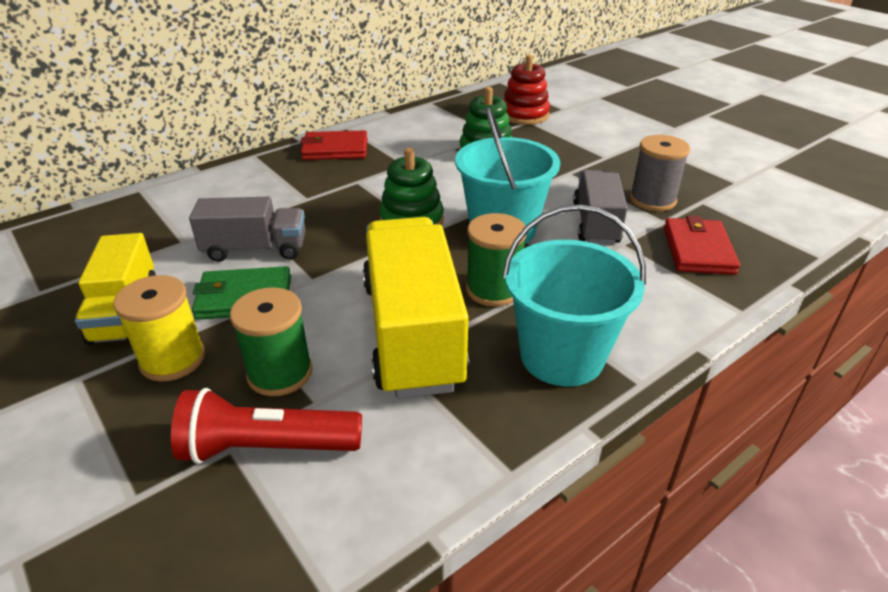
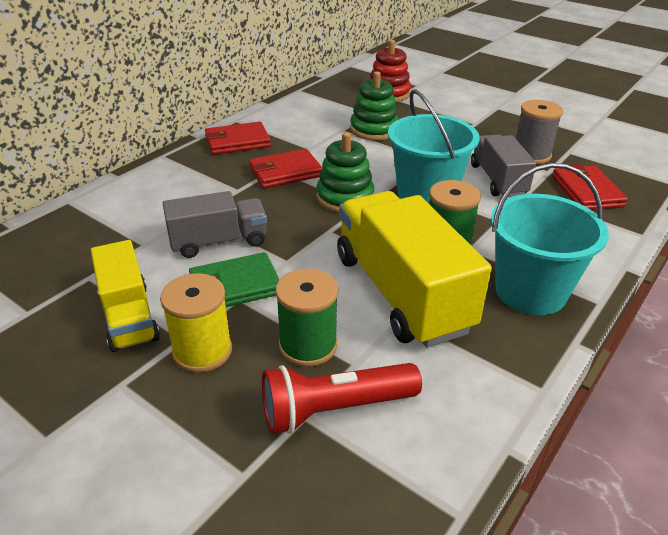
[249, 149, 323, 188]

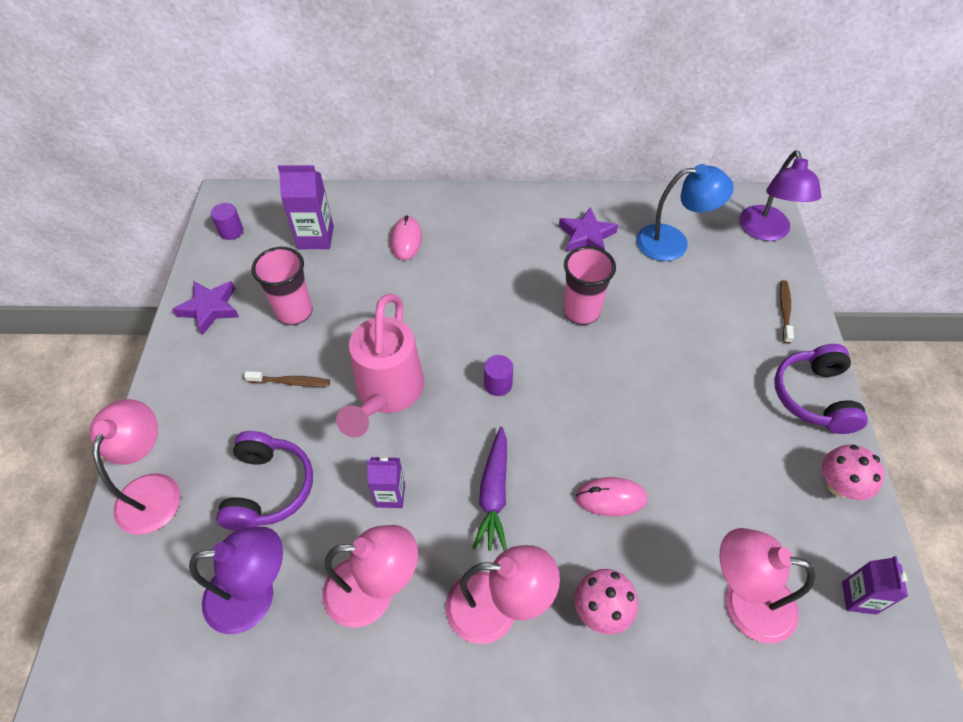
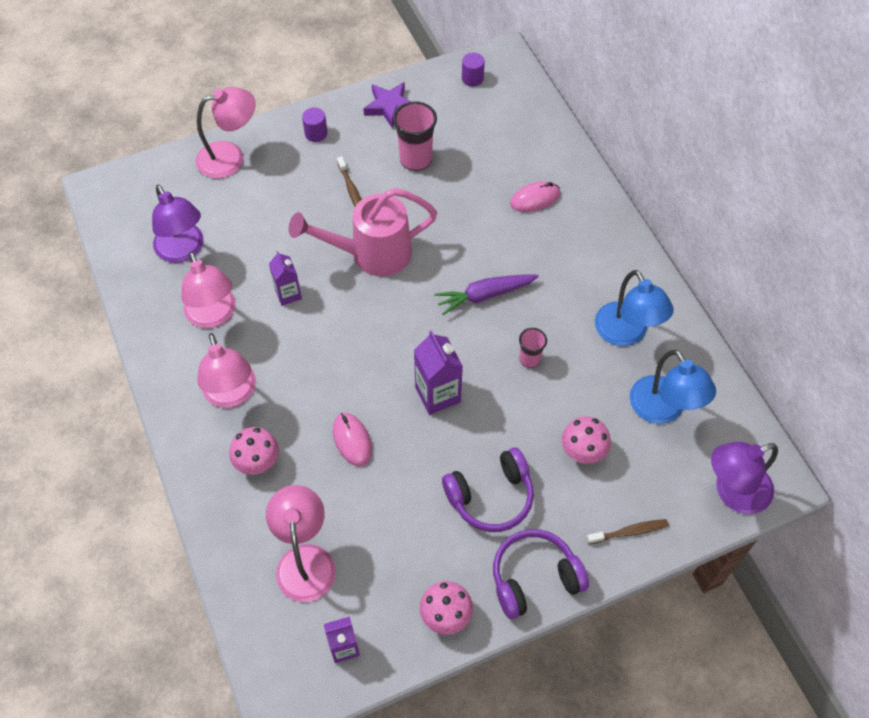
[414, 330, 463, 415]
[595, 270, 674, 346]
[519, 328, 547, 368]
[302, 107, 328, 142]
[434, 274, 539, 315]
[442, 448, 534, 532]
[562, 416, 611, 464]

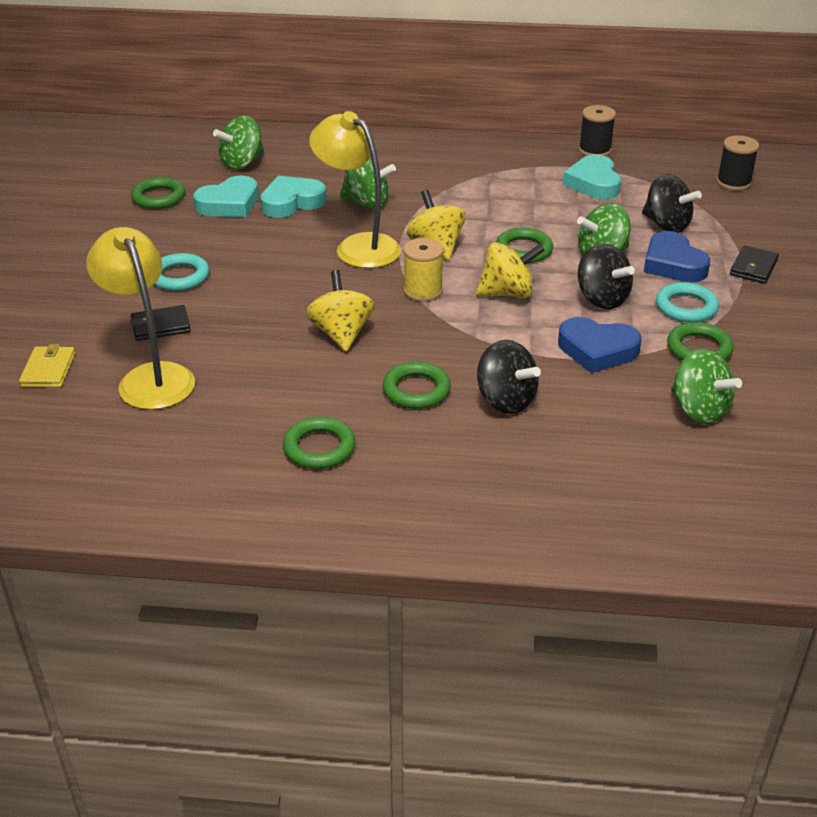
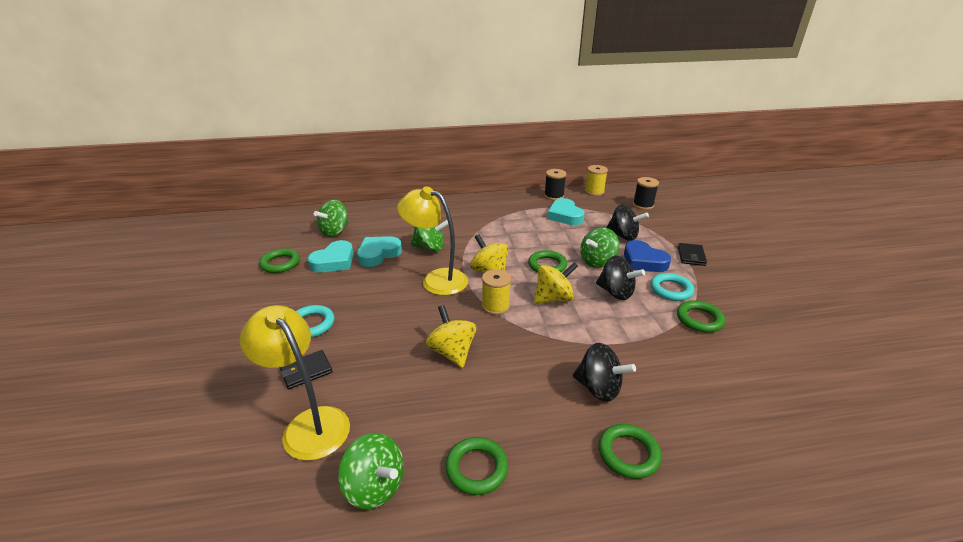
[558, 317, 642, 373] (first image)
[19, 344, 75, 388] (first image)
[338, 433, 404, 509]
[598, 424, 661, 479]
[585, 165, 608, 196]

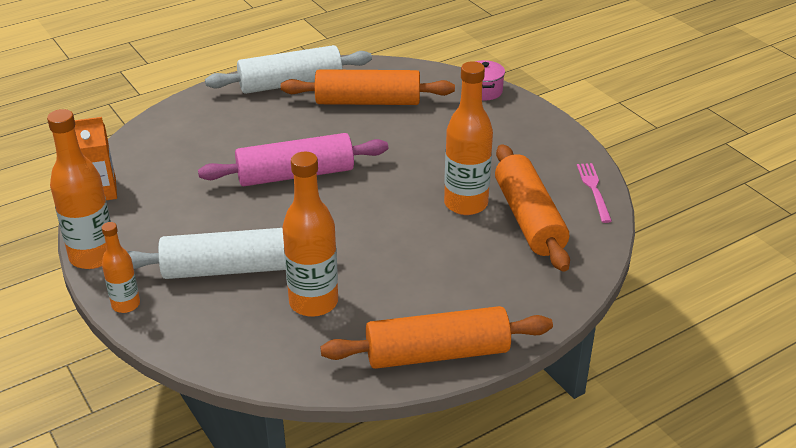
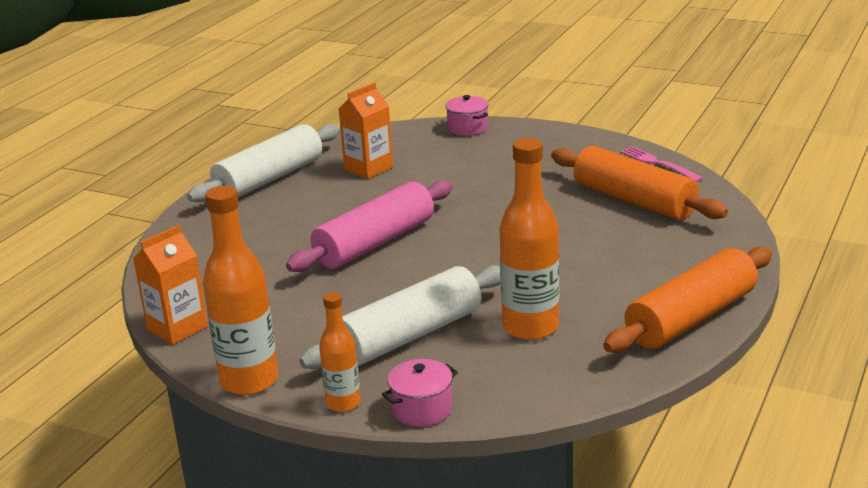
[444, 61, 493, 215] (first image)
[339, 82, 393, 179]
[382, 359, 458, 427]

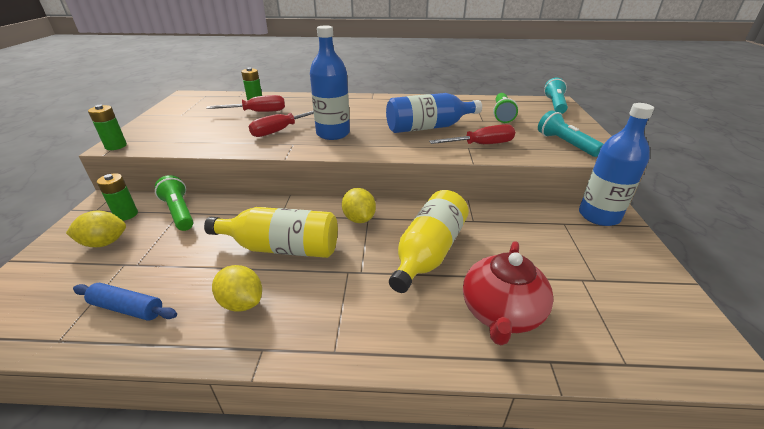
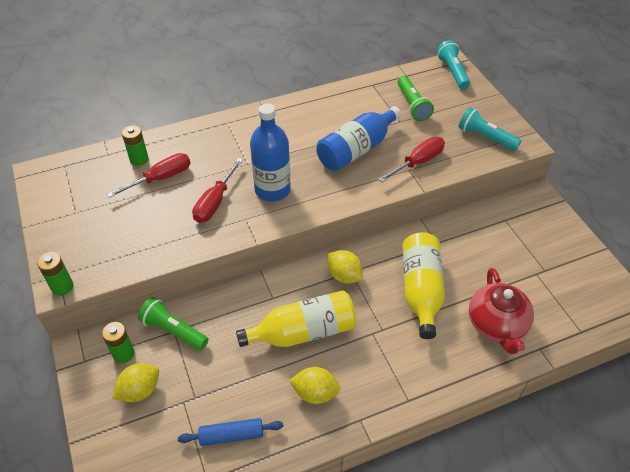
[579, 103, 654, 226] (first image)

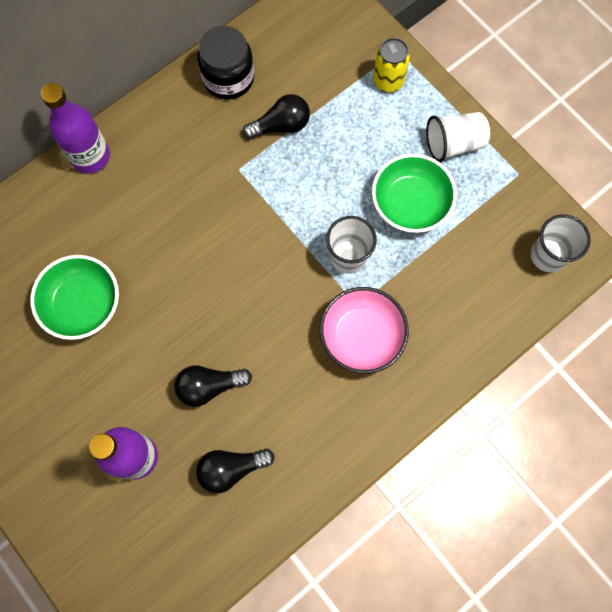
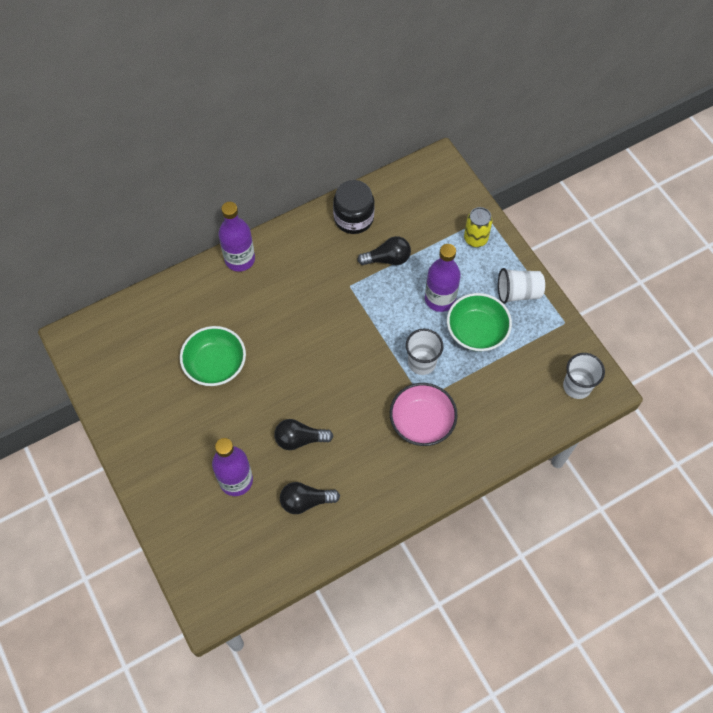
[425, 244, 461, 312]

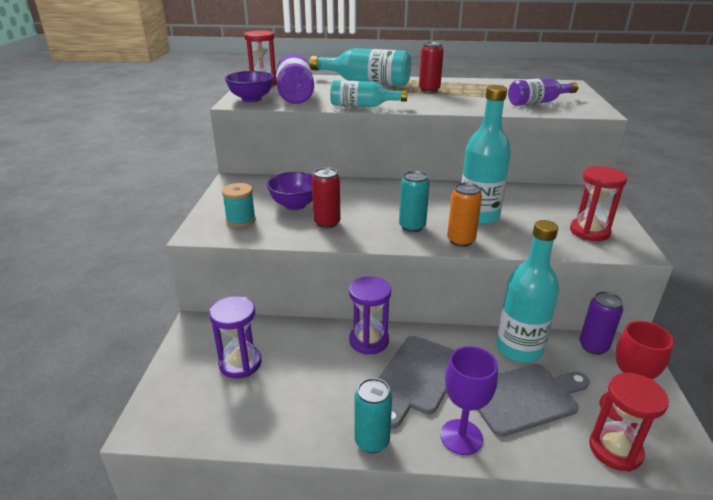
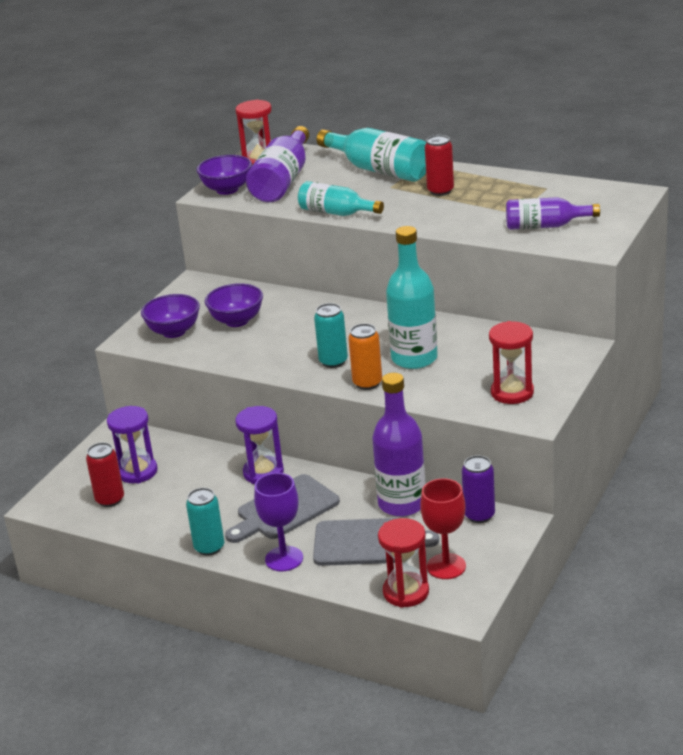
[86, 442, 124, 507]
[141, 294, 200, 338]
[372, 373, 426, 517]

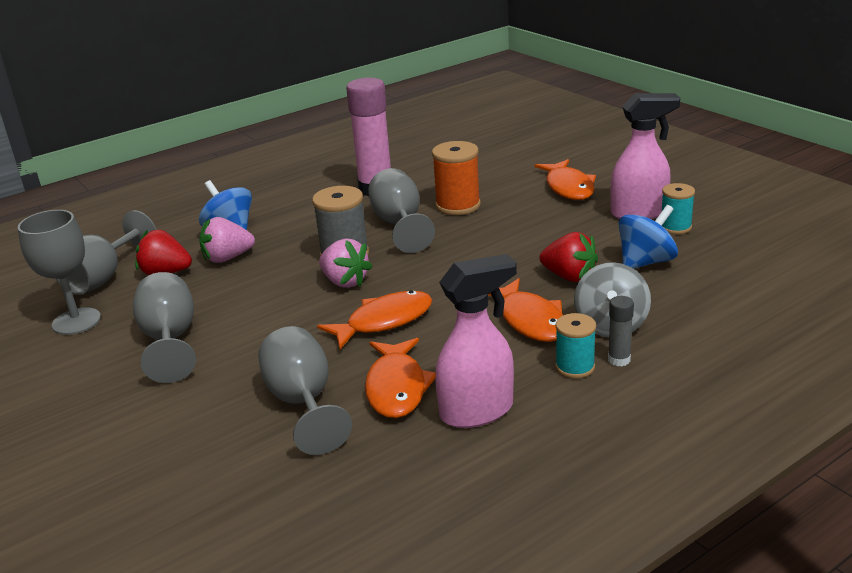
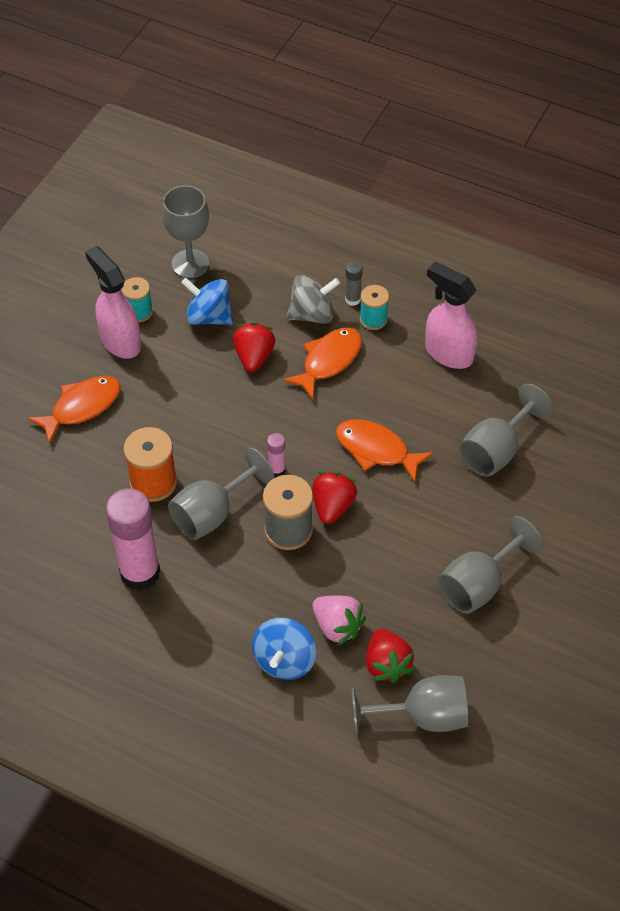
[162, 185, 209, 278]
[312, 471, 357, 524]
[365, 338, 436, 418] (first image)
[267, 433, 286, 477]

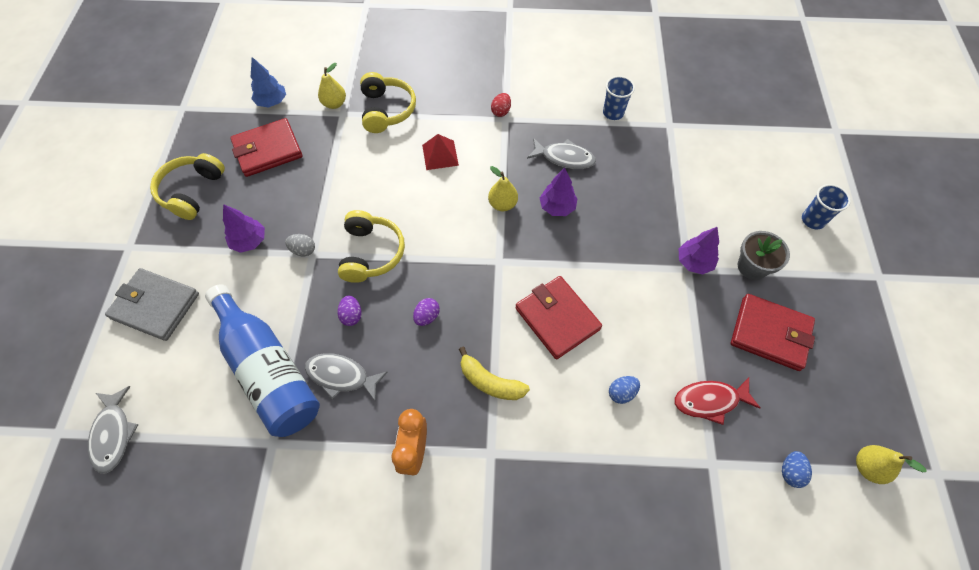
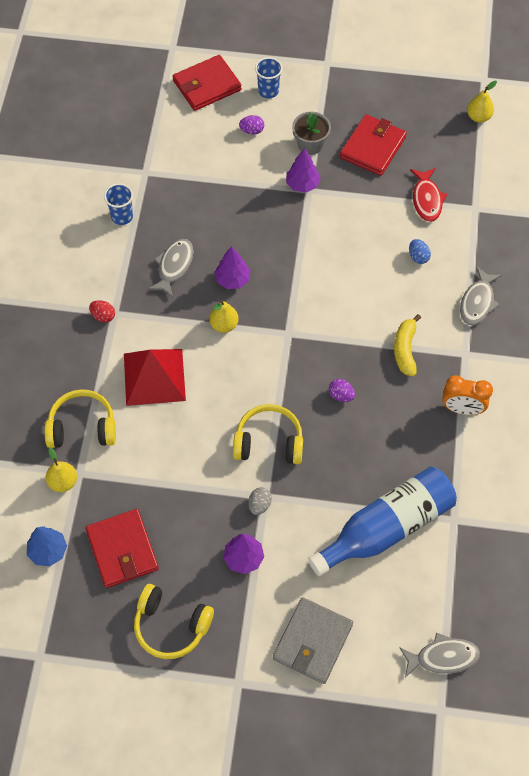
[124, 349, 186, 406]
[173, 55, 242, 111]
[239, 115, 264, 135]
[394, 314, 421, 376]
[460, 266, 502, 325]
[782, 451, 812, 488] (first image)

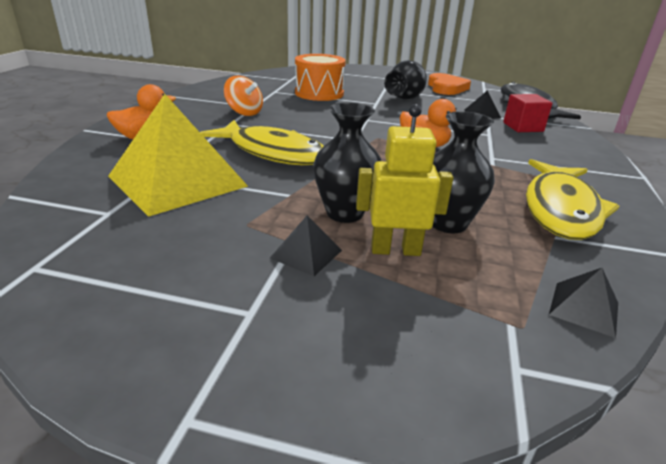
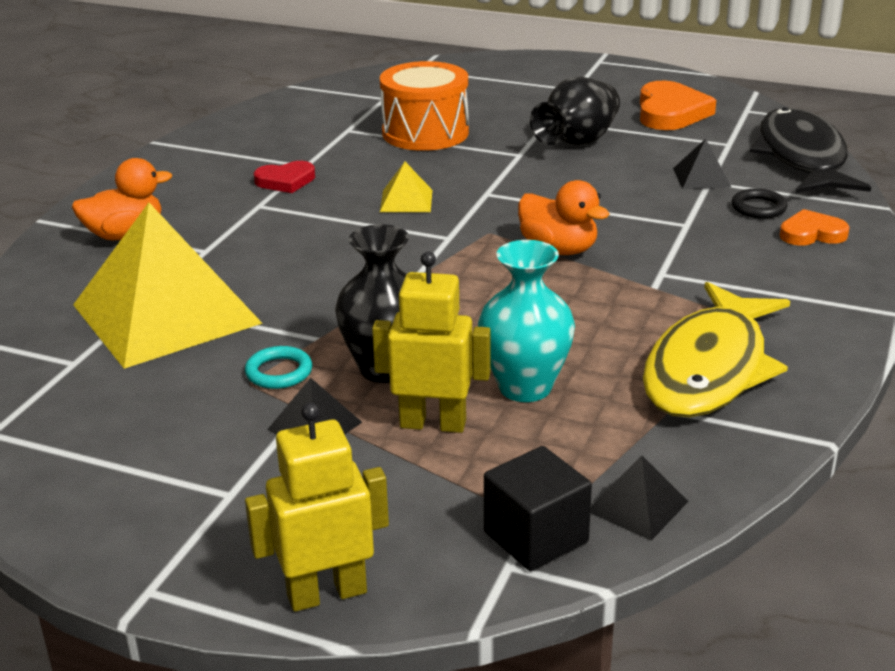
[254, 161, 315, 193]
[732, 188, 787, 219]
[478, 240, 575, 402]
[200, 120, 324, 165] (first image)
[380, 162, 432, 212]
[780, 209, 850, 246]
[245, 346, 312, 389]
[245, 402, 389, 612]
[484, 446, 592, 571]

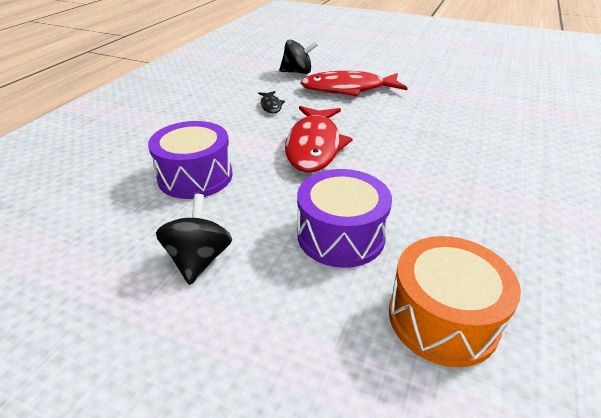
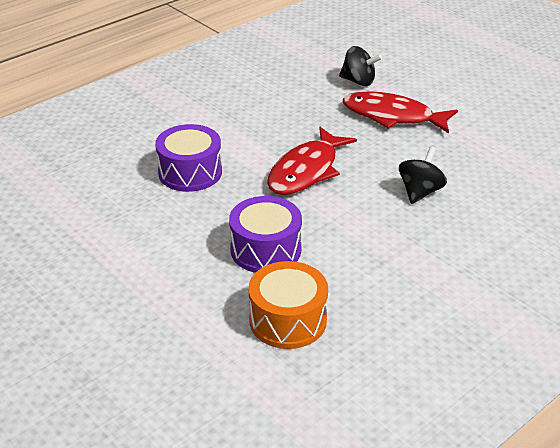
[258, 91, 285, 113] (first image)
[399, 147, 447, 204]

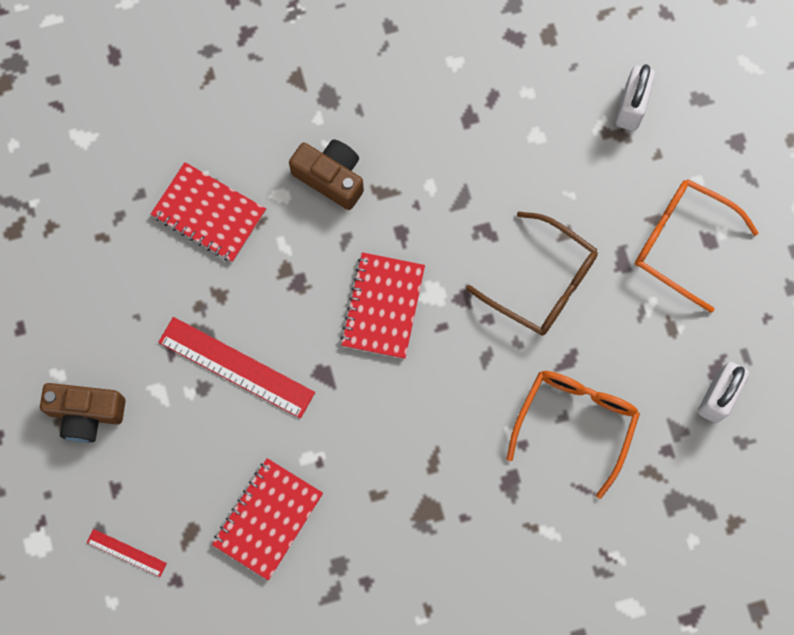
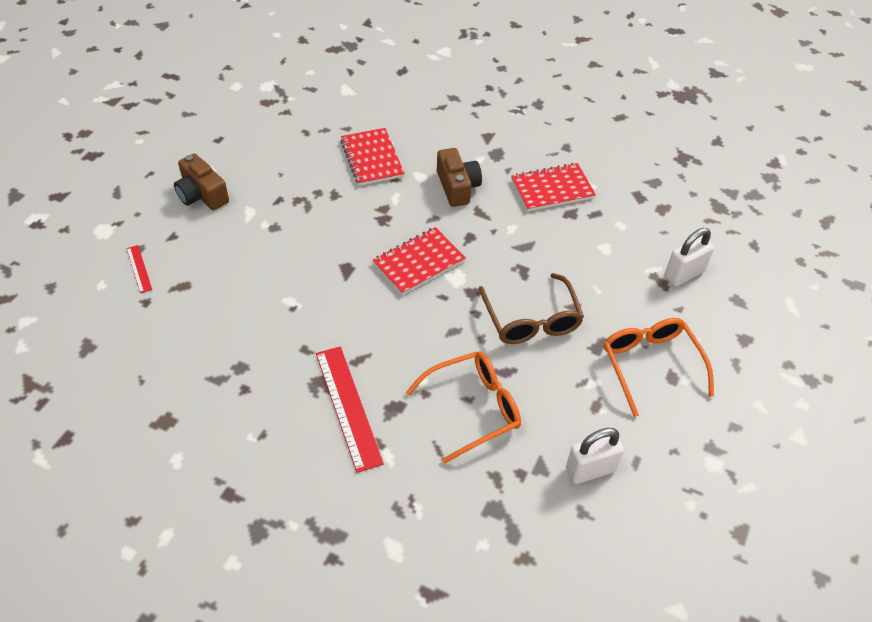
[316, 346, 384, 473]
[511, 163, 596, 212]

